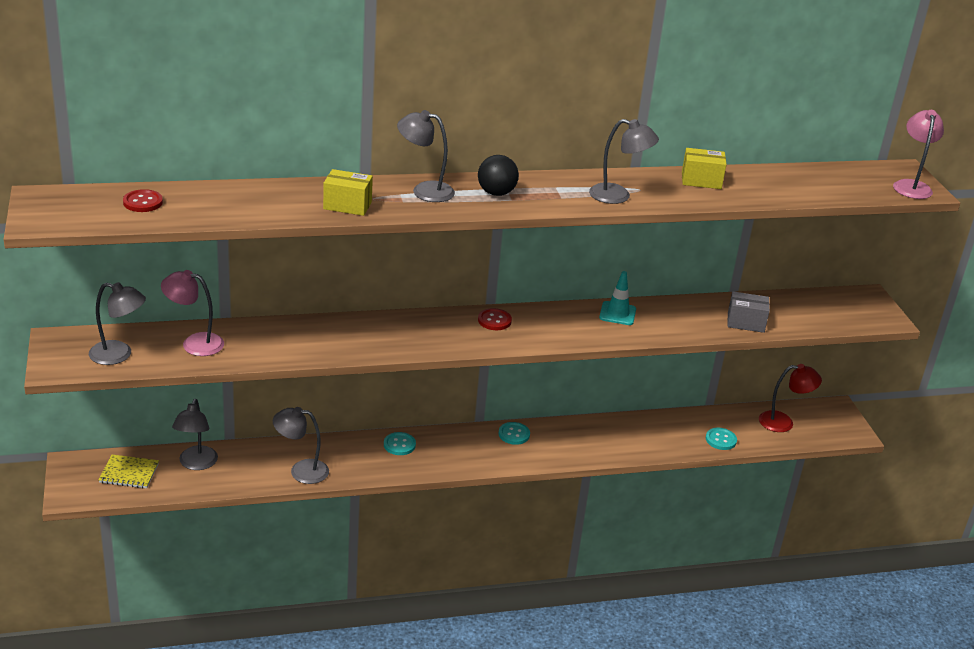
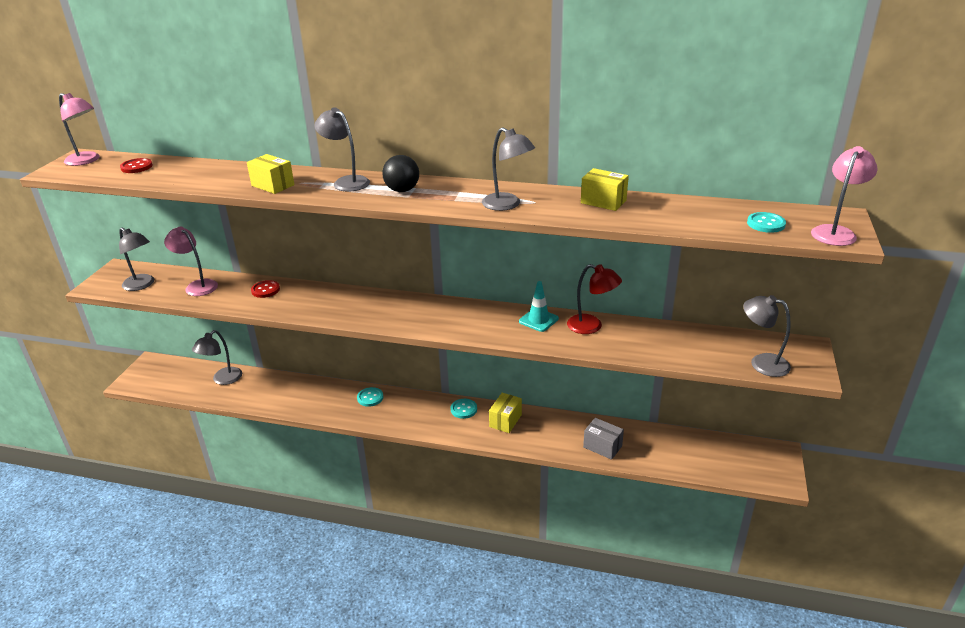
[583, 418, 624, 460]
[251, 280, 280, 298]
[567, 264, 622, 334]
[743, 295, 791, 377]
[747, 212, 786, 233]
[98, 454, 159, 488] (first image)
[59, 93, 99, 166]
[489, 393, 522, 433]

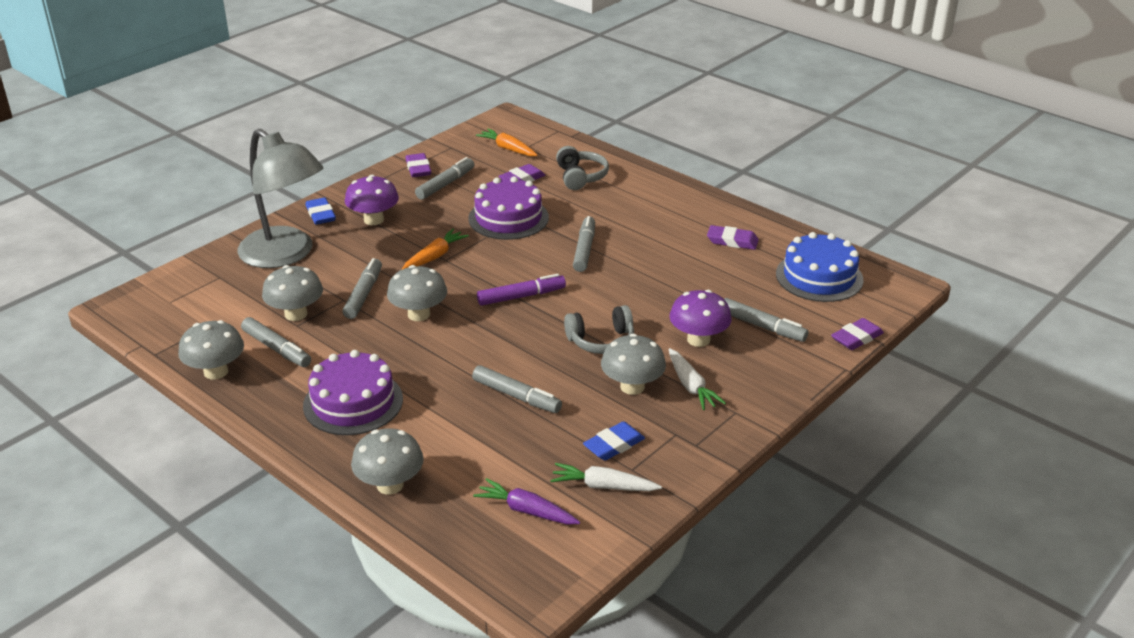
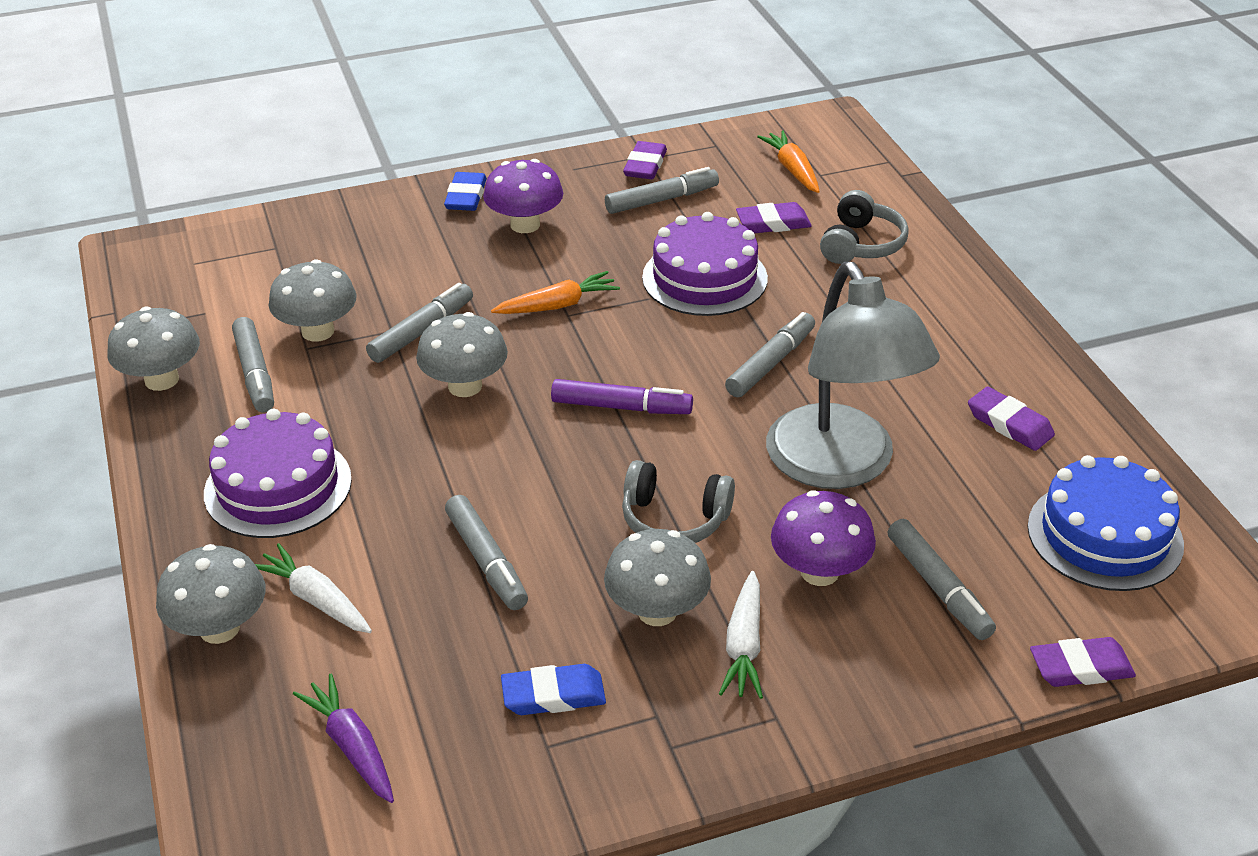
[766, 262, 940, 489]
[255, 543, 372, 633]

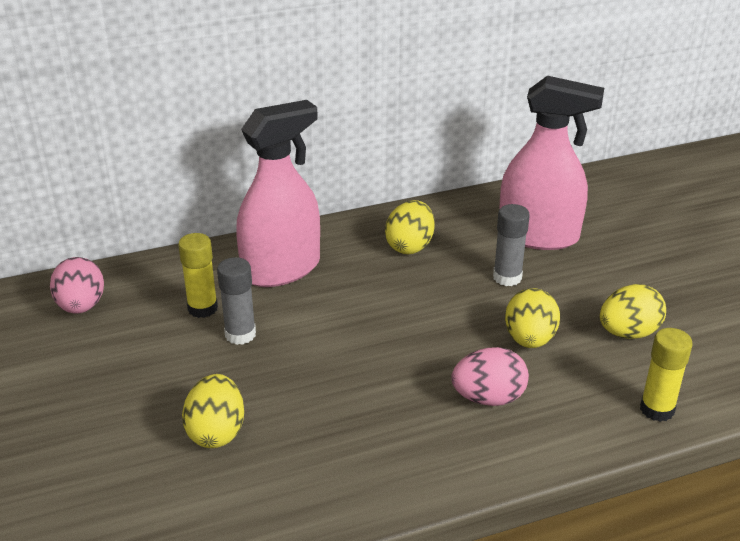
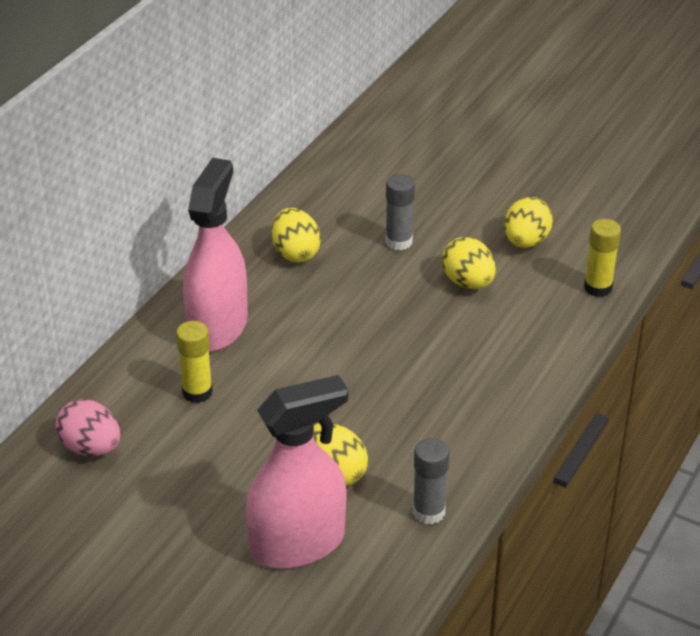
[245, 375, 348, 569]
[413, 438, 450, 524]
[451, 347, 529, 406] (first image)

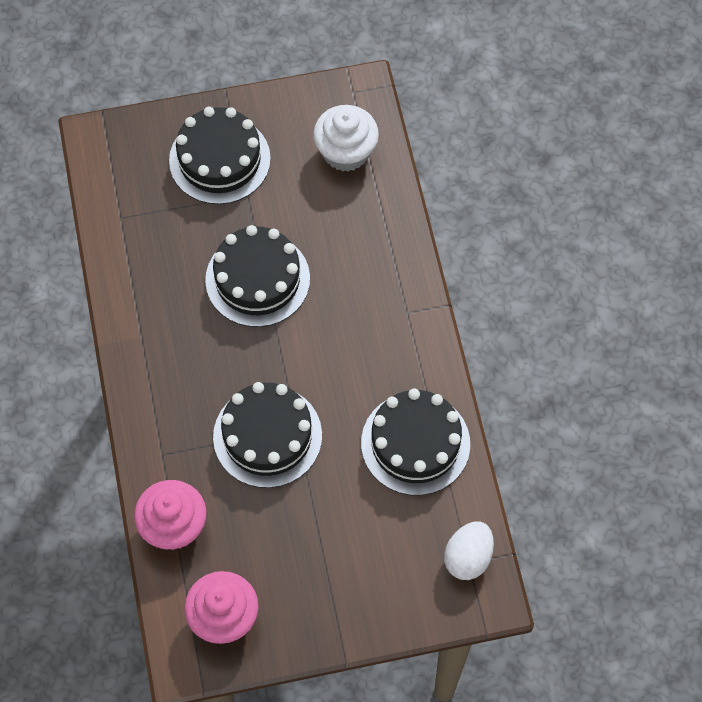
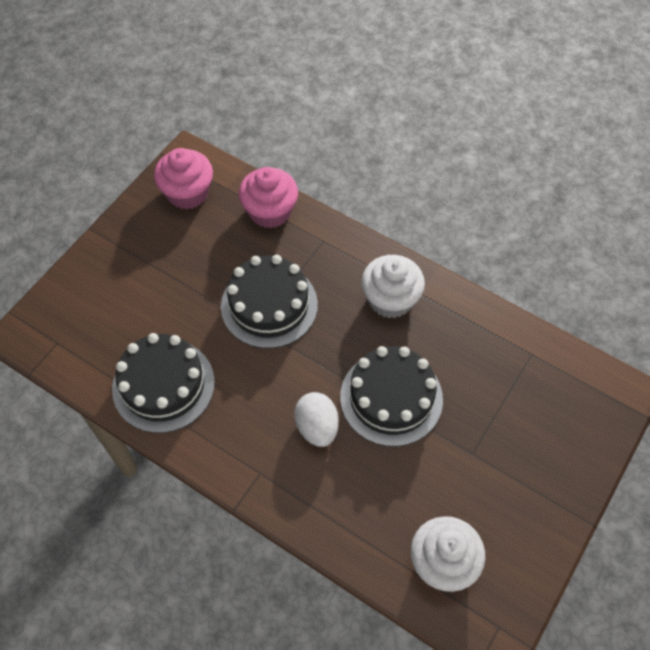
[169, 107, 271, 204] (first image)
[294, 392, 339, 447]
[361, 255, 425, 318]

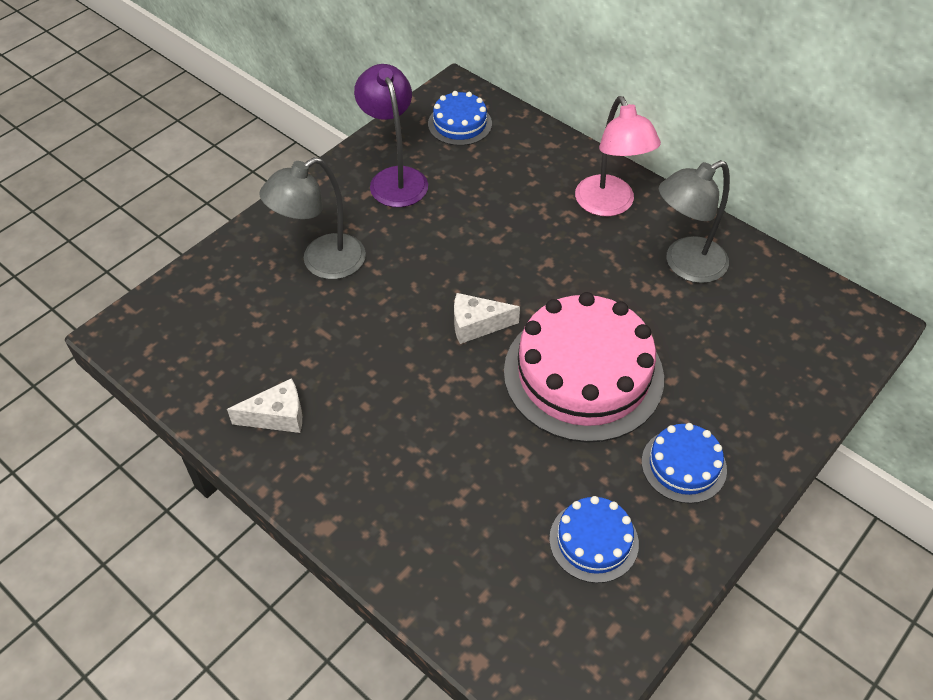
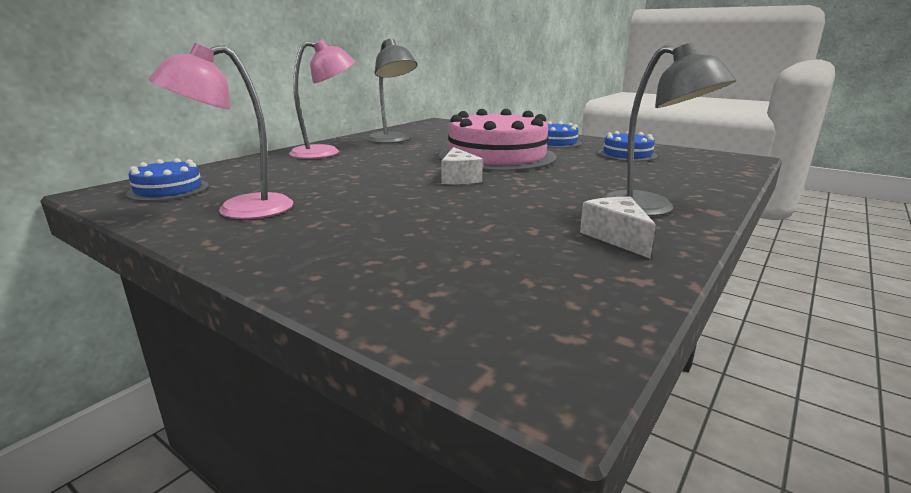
[149, 43, 293, 219]
[602, 43, 736, 216]

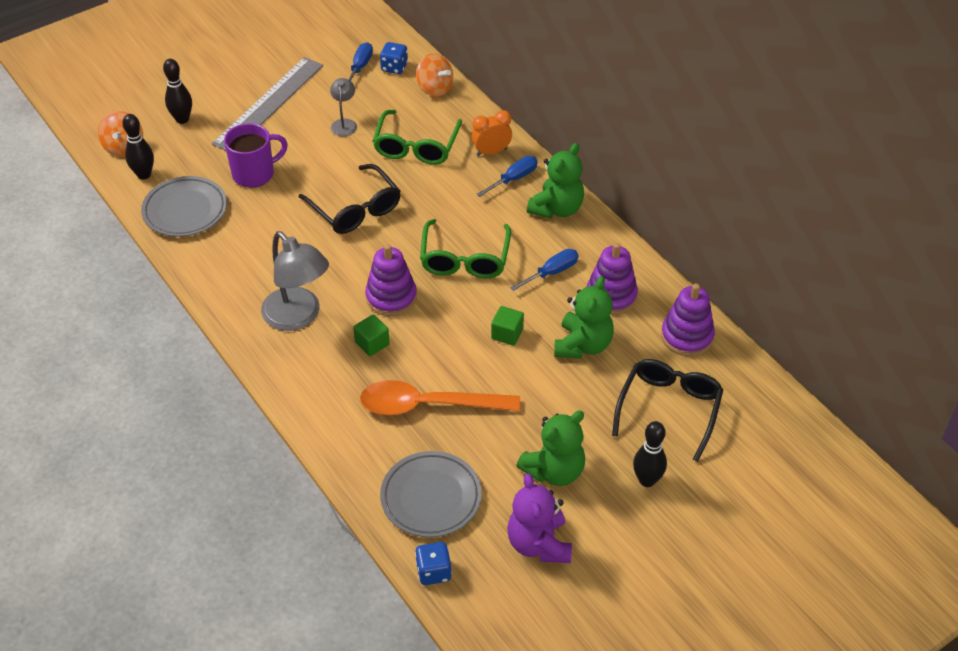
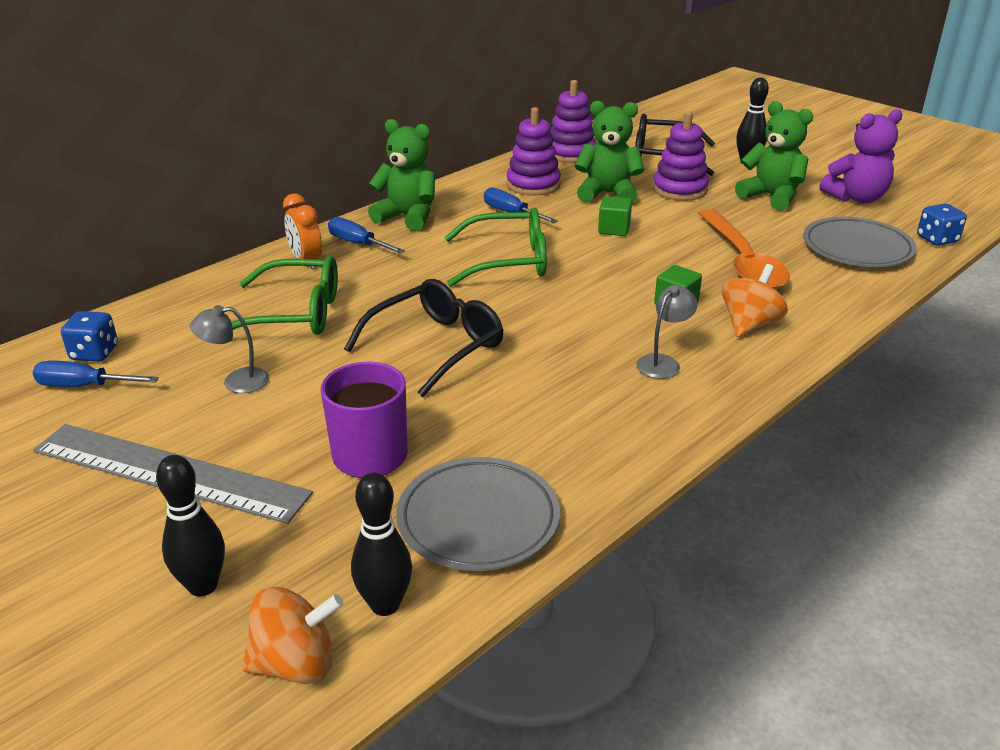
[722, 264, 788, 337]
[636, 285, 697, 379]
[653, 111, 709, 201]

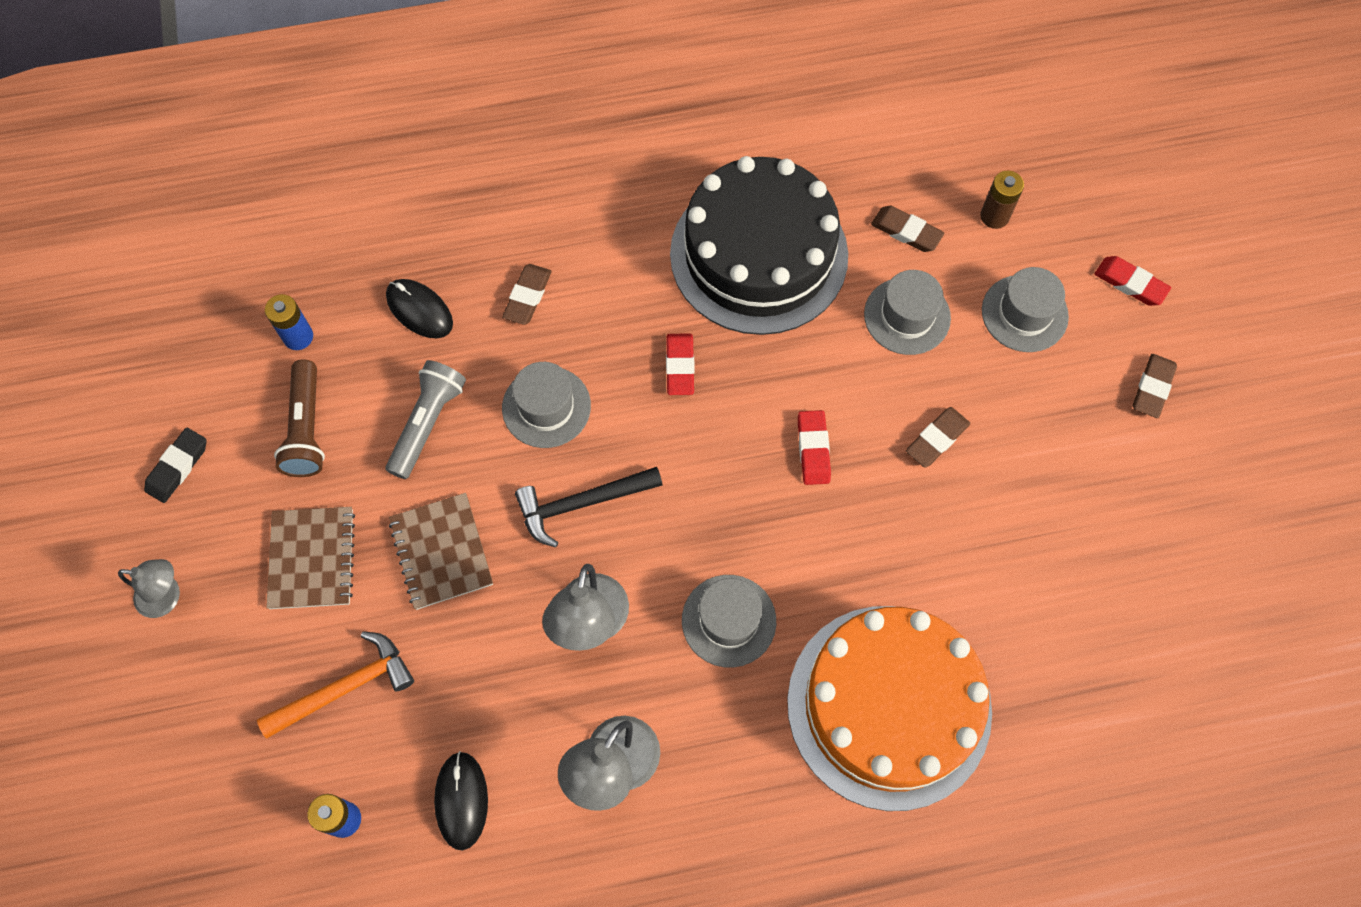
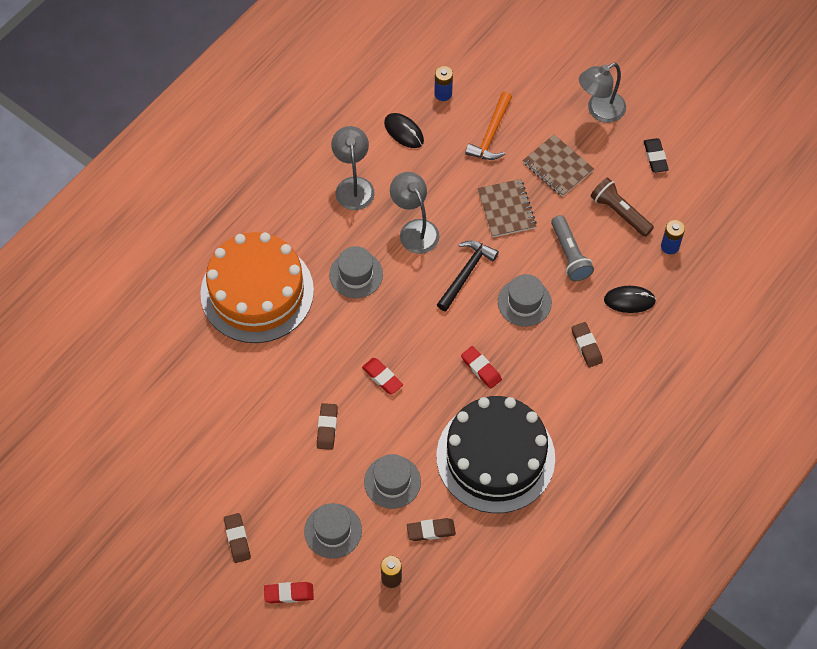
[478, 179, 537, 237]
[579, 63, 626, 123]

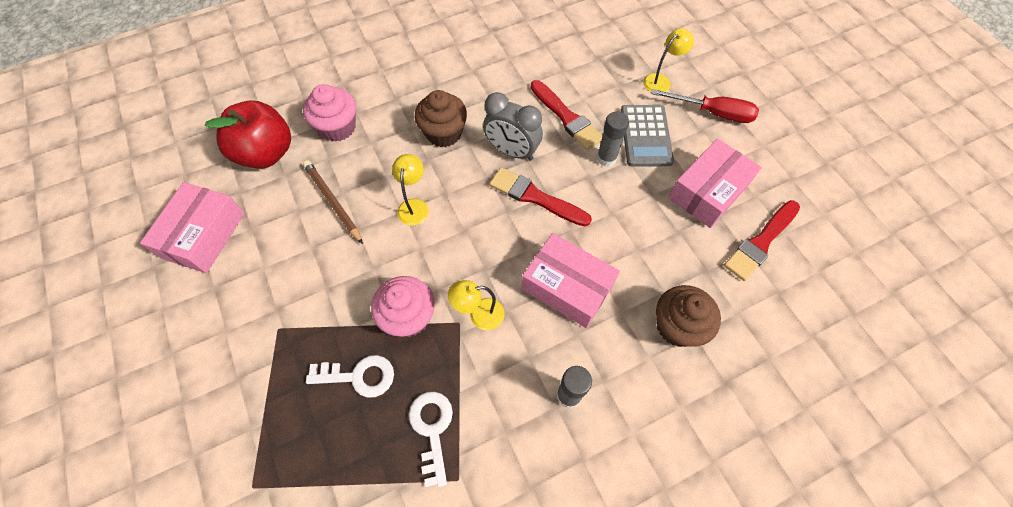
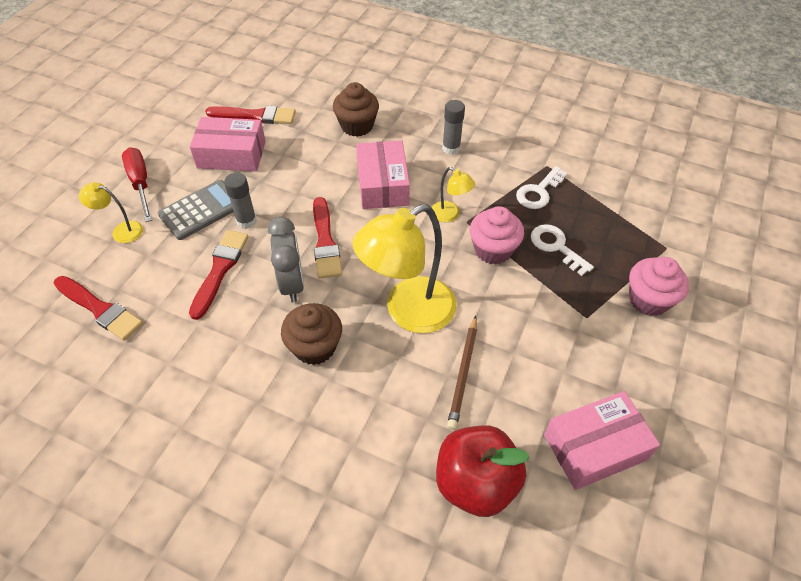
[629, 257, 689, 316]
[353, 204, 456, 333]
[53, 276, 143, 341]

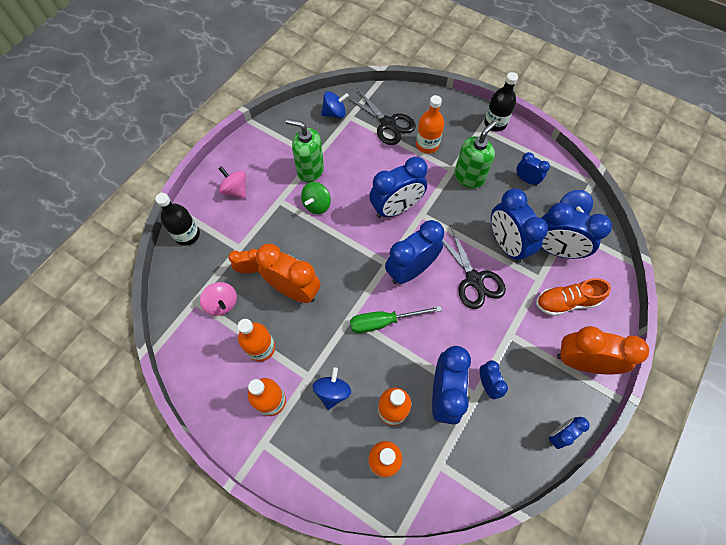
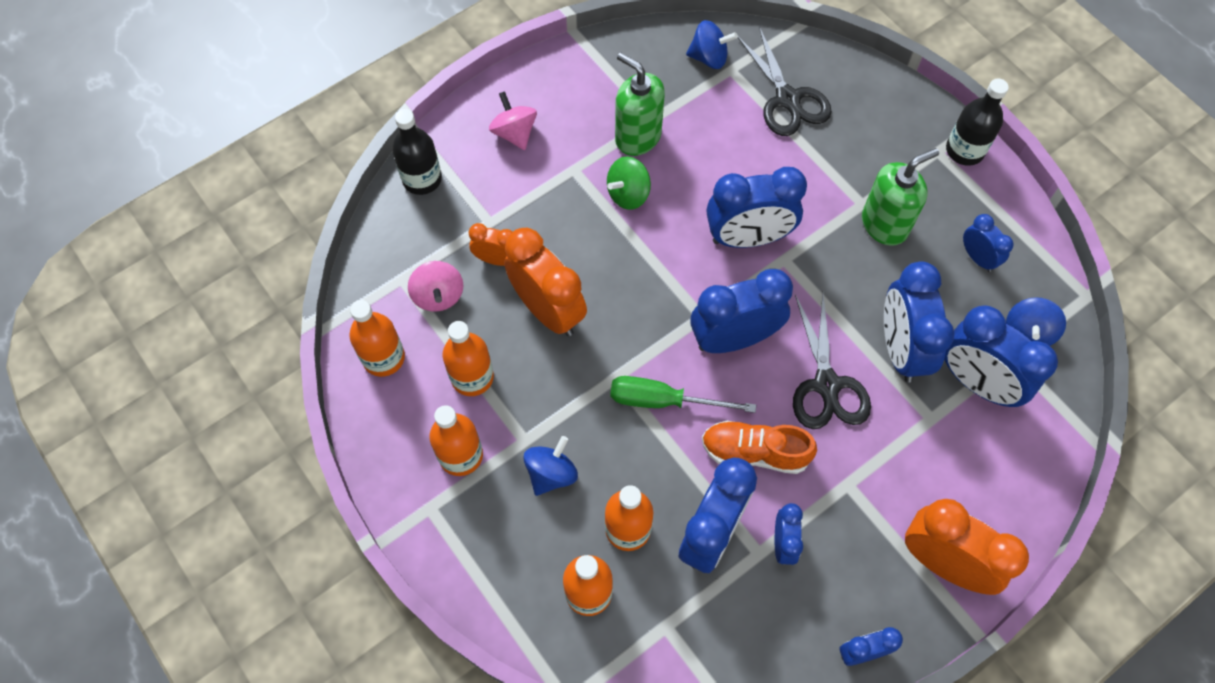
[349, 300, 405, 377]
[702, 421, 817, 474]

